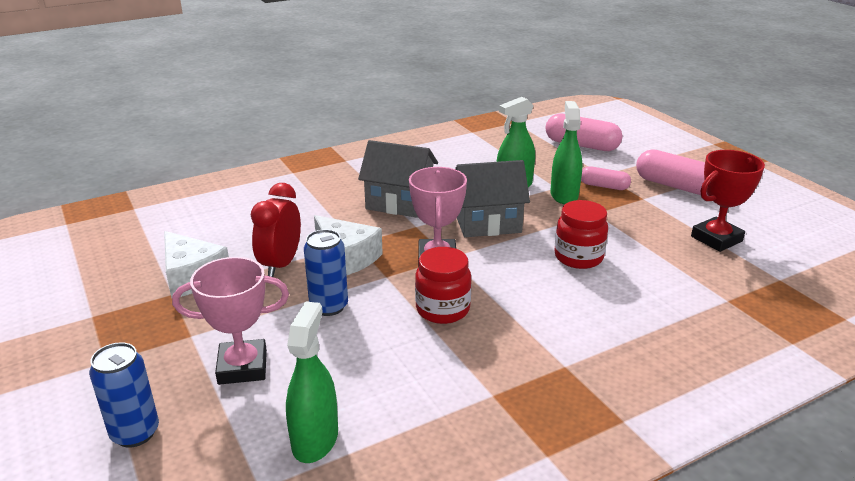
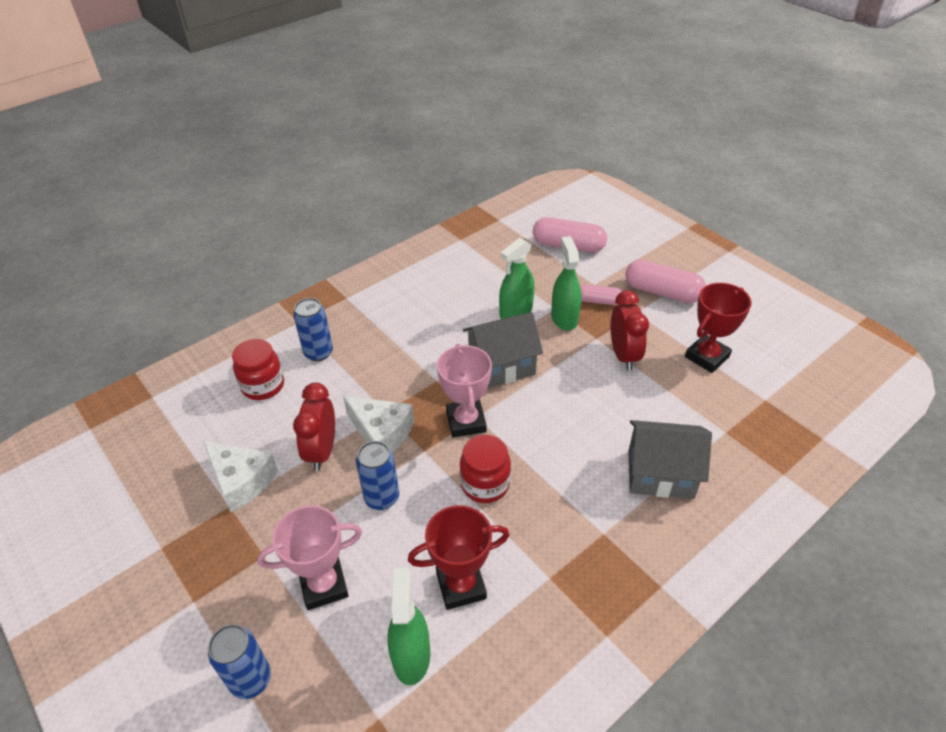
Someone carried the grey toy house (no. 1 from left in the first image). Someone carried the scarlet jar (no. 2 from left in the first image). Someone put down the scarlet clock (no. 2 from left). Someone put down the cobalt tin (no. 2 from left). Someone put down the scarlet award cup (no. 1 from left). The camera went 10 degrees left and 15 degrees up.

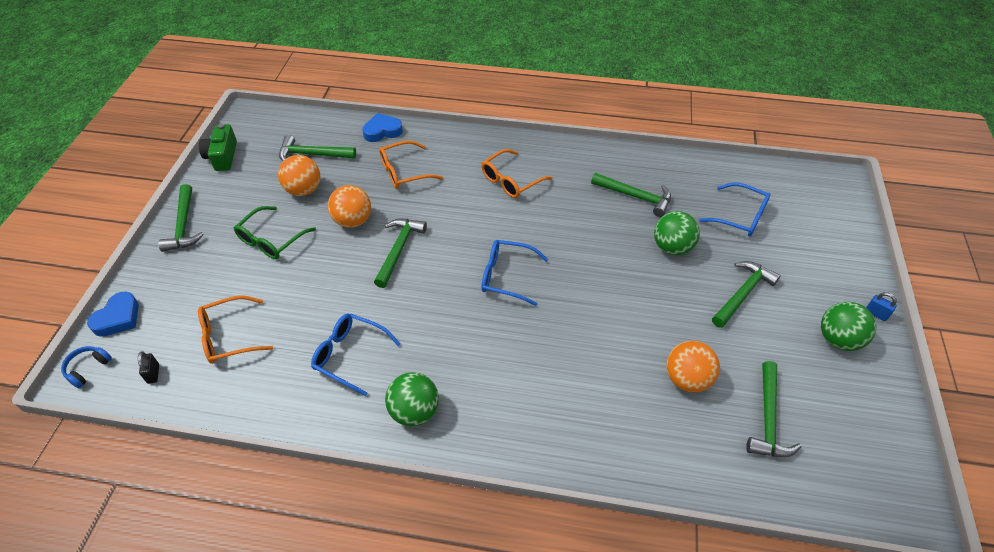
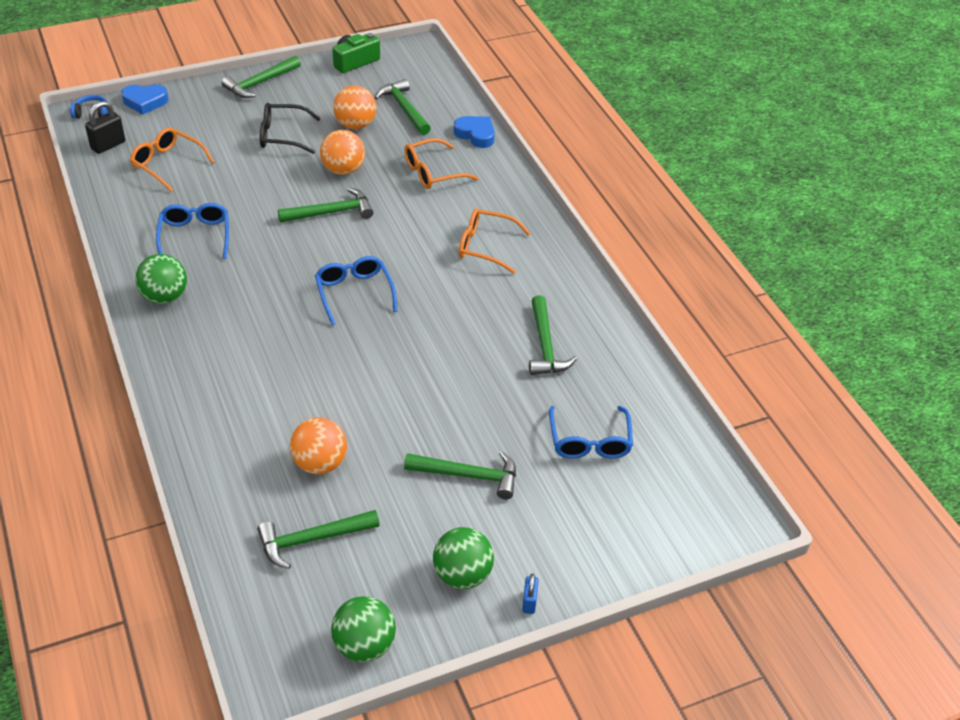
Someone rotated the orange glasses (no. 2 from left) by 60 degrees counterclockwise. Someone repainted the emerald glasses, which became the black glasses. Someone carried the emerald sphere (no. 2 from left). Someone scaled the black small lock by 1.66. The camera went 55 degrees right and 5 degrees down.

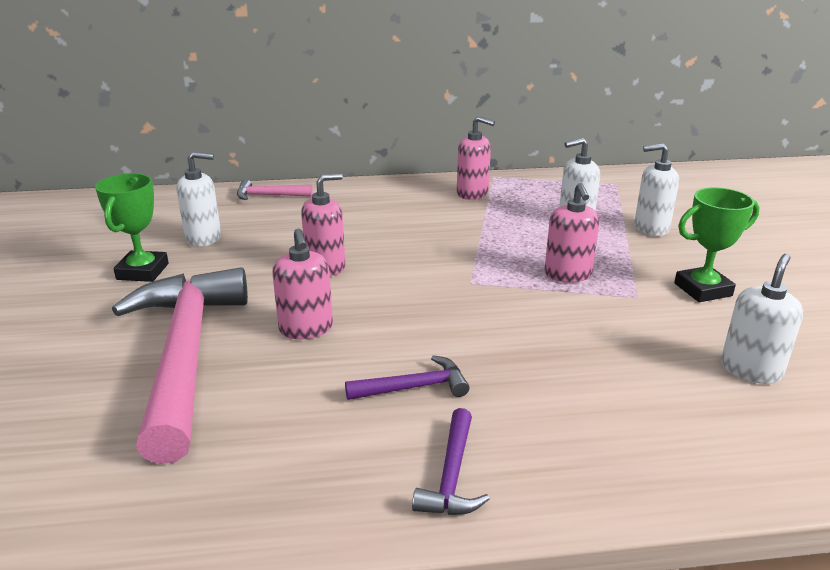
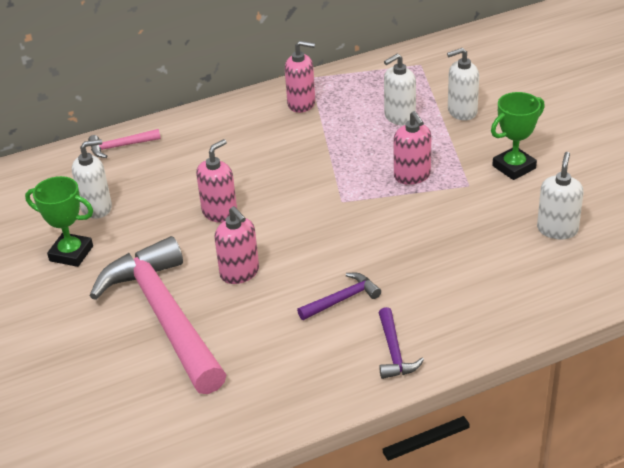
Someone rotated the emerald award cup (no. 1 from left) by 60 degrees counterclockwise. The camera went 15 degrees left and 10 degrees up.

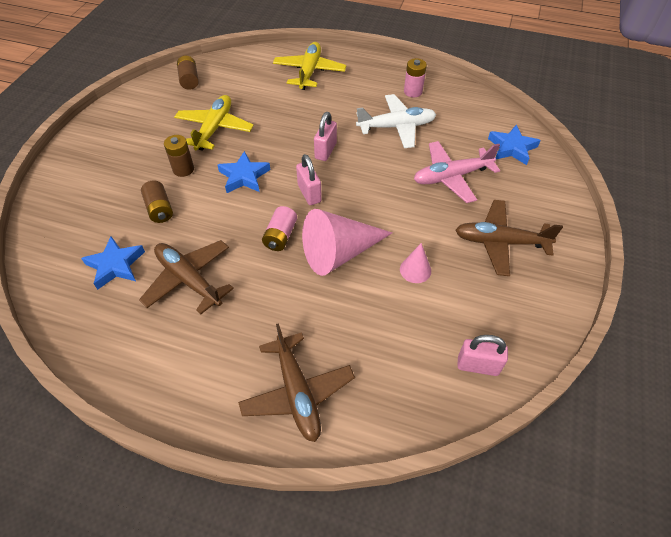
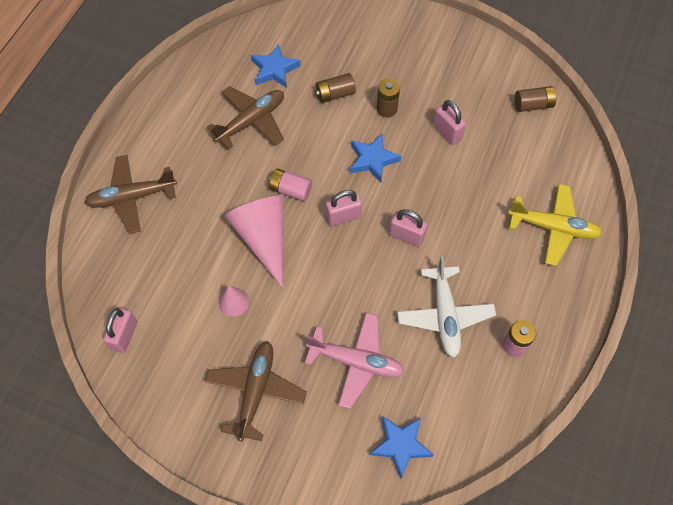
Someone swapped the bright yellow aeroplane (no. 1 from left) for the rose-pink small lock (no. 4 from left). Someone rotated the rose-pink aeroplane by 120 degrees clockwise. The camera went 95 degrees right and 10 degrees up.

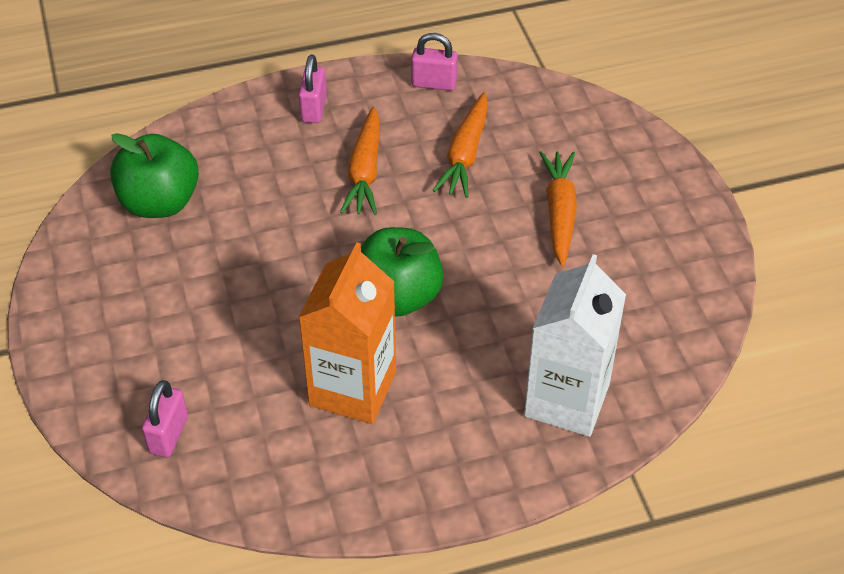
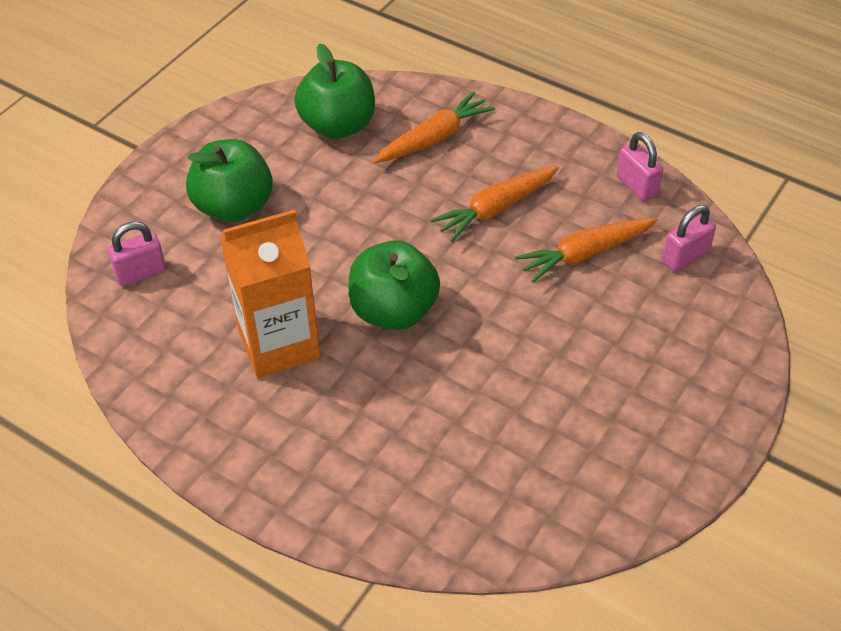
Someone carried the rose-pink small lock (no. 2 from left in the first image). Someone carried the orange root vegetable (no. 3 from left in the first image). Someone took away the snow-white carton. Someone put down the emerald toy apple (no. 1 from left). The camera went 50 degrees right and 0 degrees up.

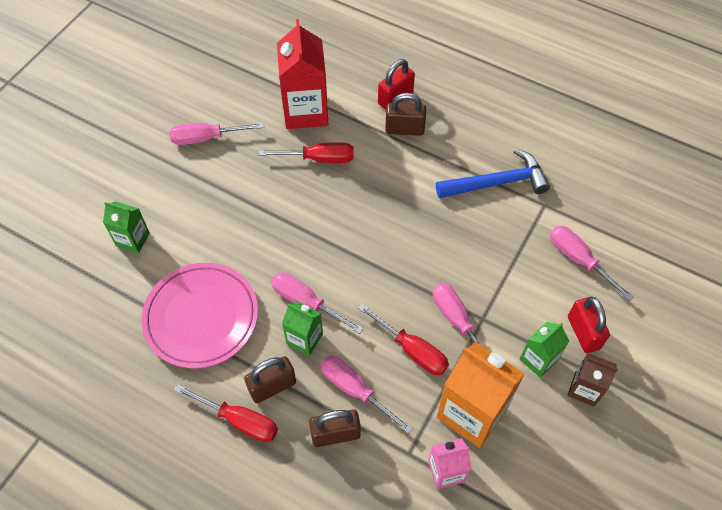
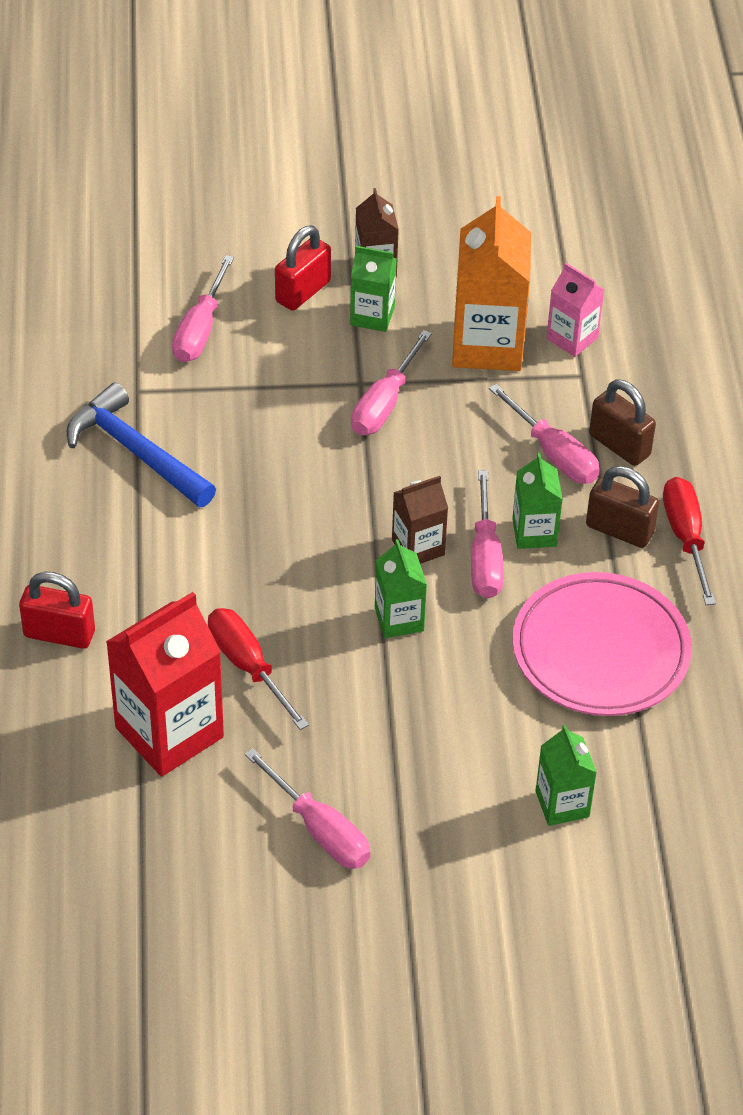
Someone took away the dark brown small lock (no. 3 from left). Someone took away the scarlet hand screwdriver (no. 3 from left). Someone rotated the rose-pink hand screwdriver (no. 3 from left in the first image) by 45 degrees counterclockwise. Someone put down the dark brown carton (no. 2 from left). Someone put down the emerald carton (no. 2 from left). The camera went 125 degrees left and 10 degrees down.

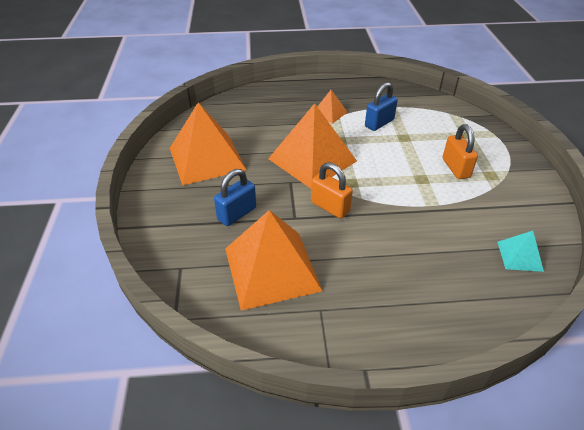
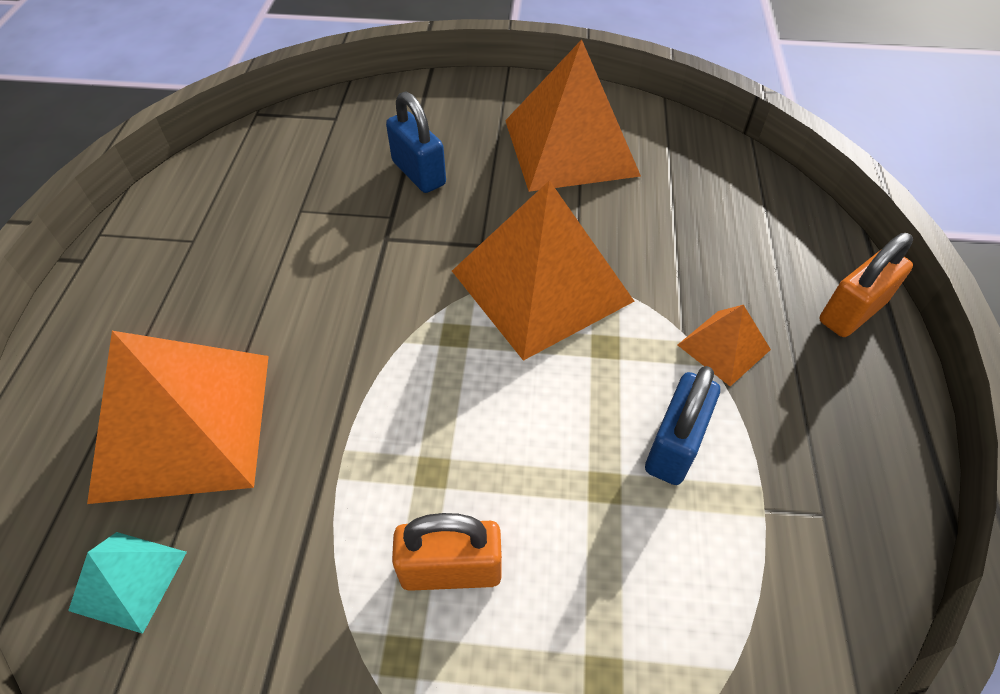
Someone rotated the cobalt small lock (no. 2 from left) by 60 degrees clockwise. Someone carried the orange small lock (no. 1 from left in the first image). Someone carried the orange solid pyramid (no. 2 from left in the first image). The camera went 100 degrees right and 10 degrees up.

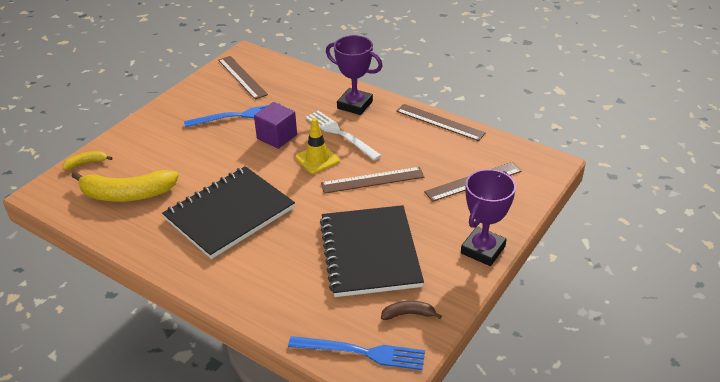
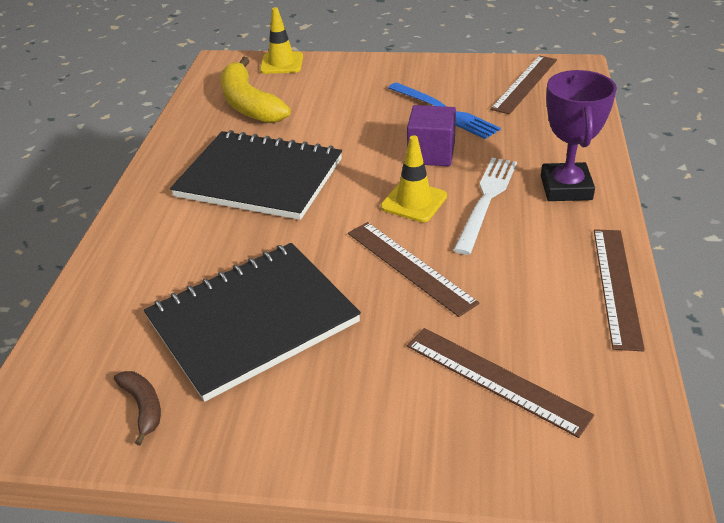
Someone swapped the bright yellow banana fruit (no. 1 from left) for the bright yellow road cone (no. 1 from left). Someone took away the violet award cup (no. 2 from left). Someone took away the cobalt fork (no. 2 from left). The camera went 65 degrees right and 0 degrees up.

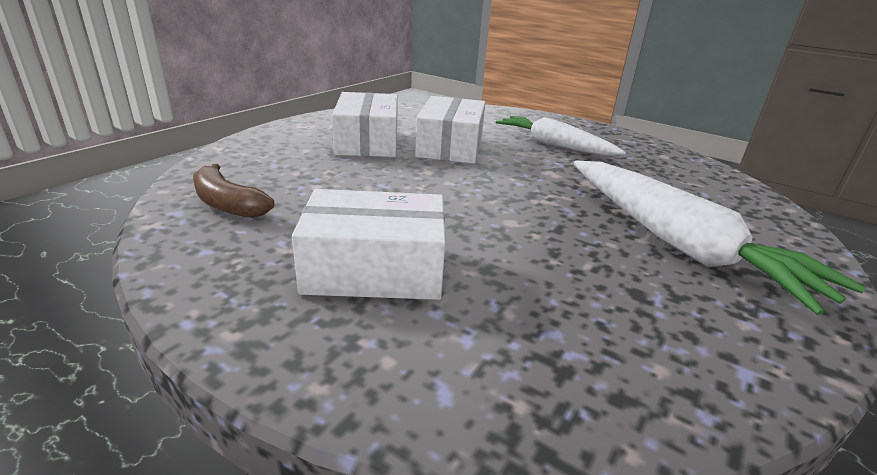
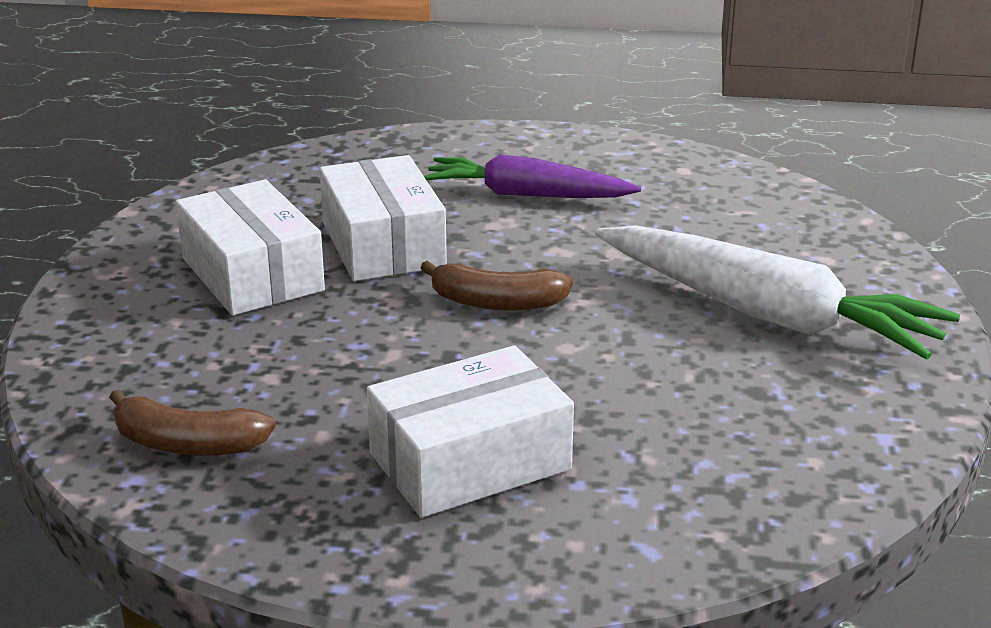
Someone repainted the snow-white root vegetable (no. 1 from left), which became the violet root vegetable. Someone put down the dark brown banana fruit (no. 2 from left). The camera went 25 degrees left and 0 degrees up.

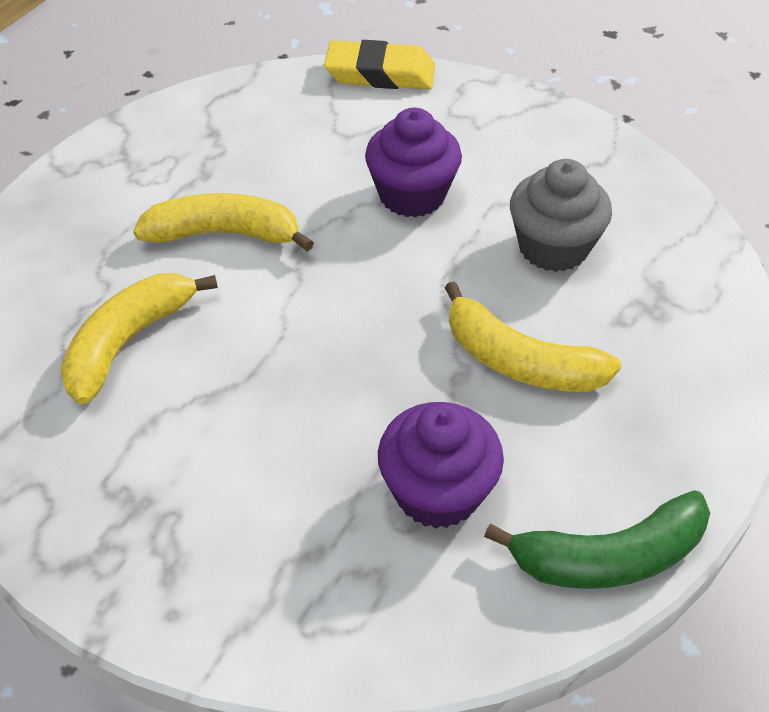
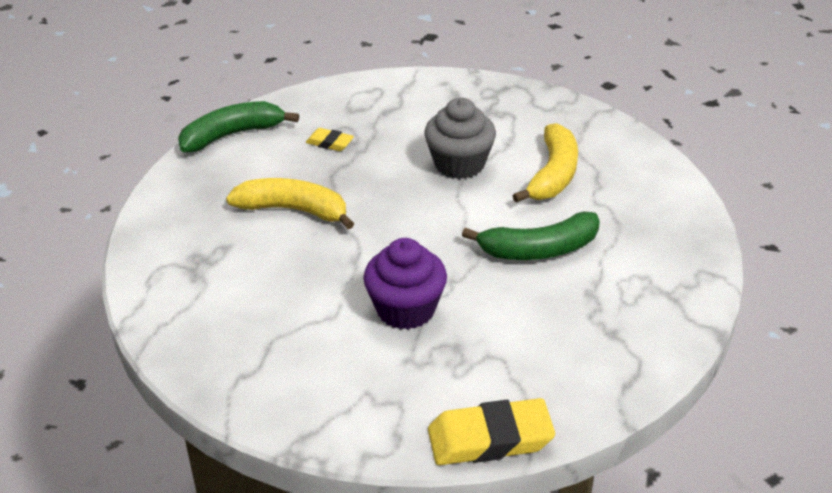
Someone carried the grey fairy cake. Someone repainted the bright yellow banana fruit (no. 2 from left), which became the emerald banana fruit (no. 2 from left). Someone swapped the violet fairy cake (no. 2 from left) for the bright yellow eraser (no. 1 from left). The camera went 165 degrees right and 10 degrees down.

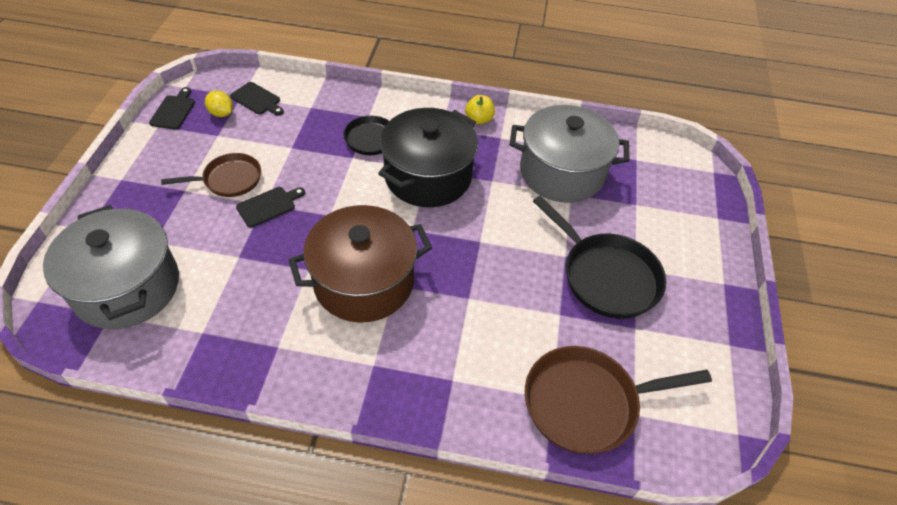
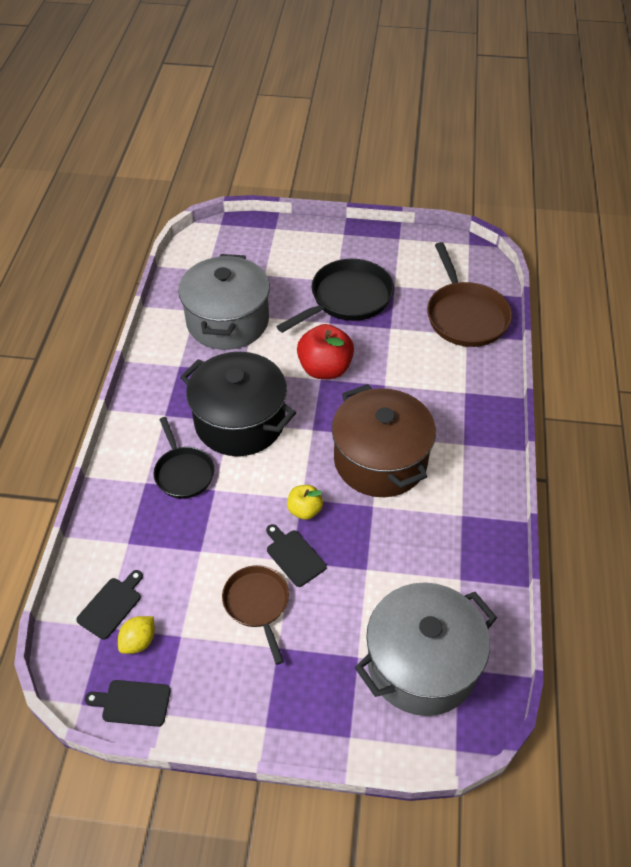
Someone carried the bright yellow toy apple. Someone put down the scarlet toy apple. The camera went 90 degrees left and 0 degrees up.

